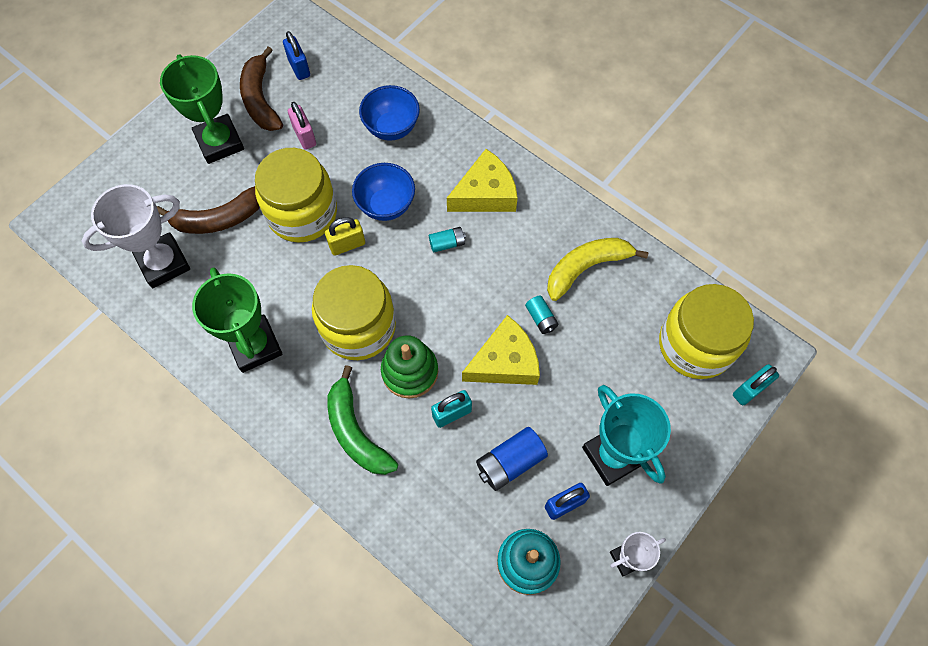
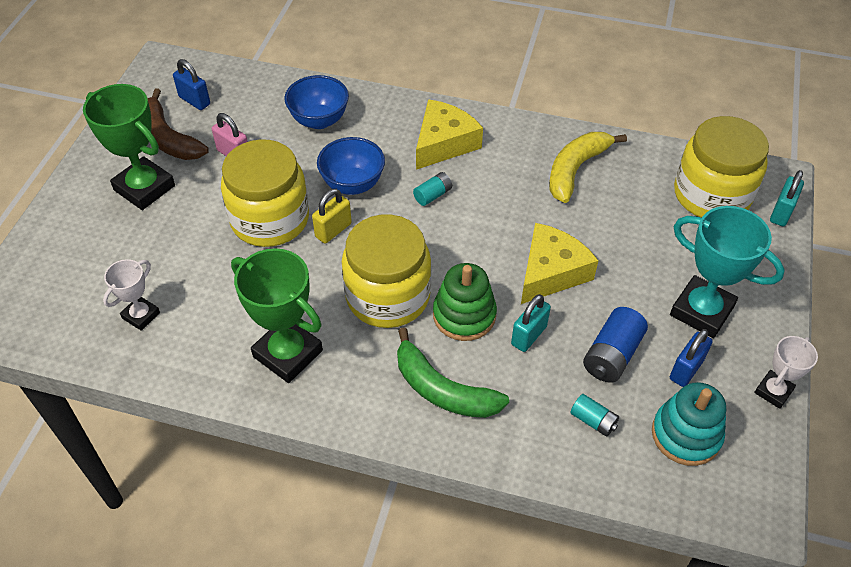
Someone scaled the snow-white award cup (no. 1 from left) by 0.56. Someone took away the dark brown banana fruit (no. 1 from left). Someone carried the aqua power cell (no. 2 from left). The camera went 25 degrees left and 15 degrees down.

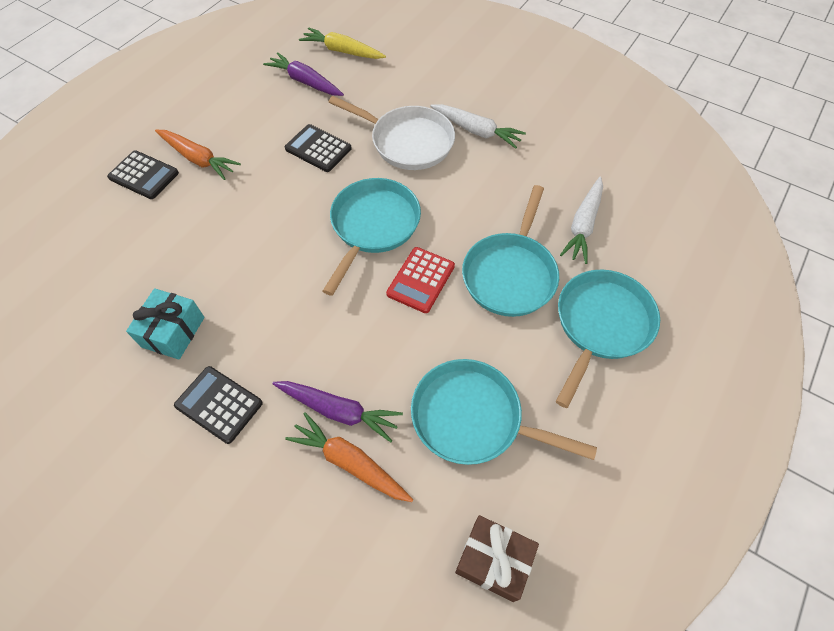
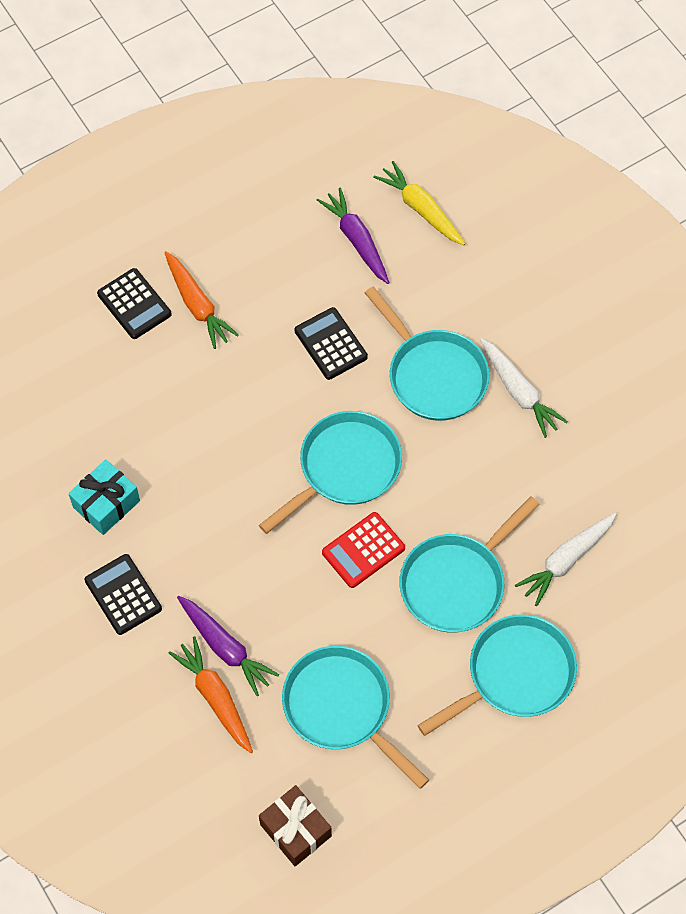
Someone repainted the snow-white pan, which became the aqua pan (no. 3 from left). The camera went 25 degrees right and 5 degrees up.

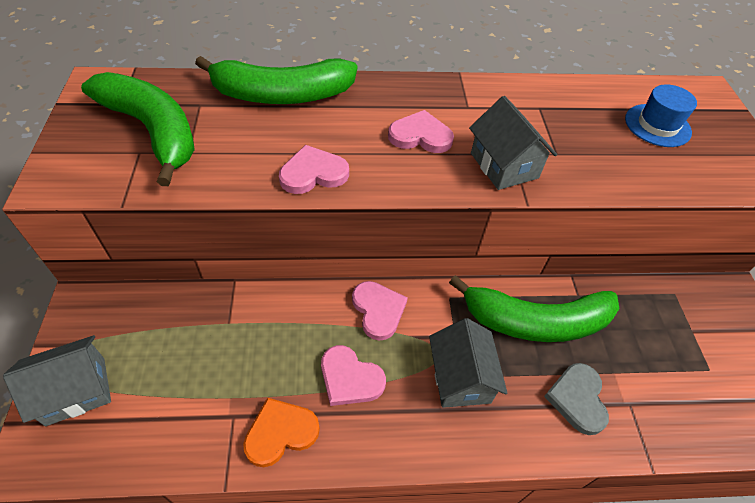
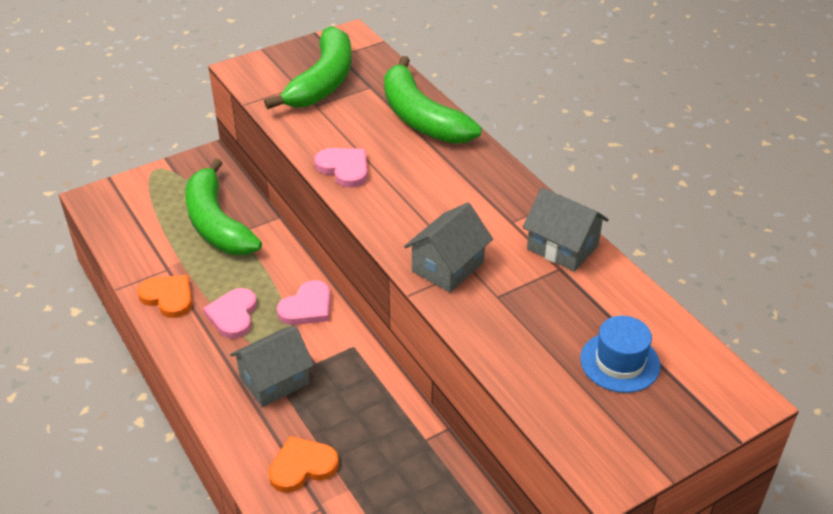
Someone took away the rose-pink heart shape (no. 4 from left). Someone carried the emerald banana fruit (no. 3 from left in the first image). Someone carried the grey toy house (no. 1 from left in the first image). Someone repainted the grey heart shape, which became the orange heart shape (no. 2 from left). The camera went 65 degrees right and 10 degrees down.

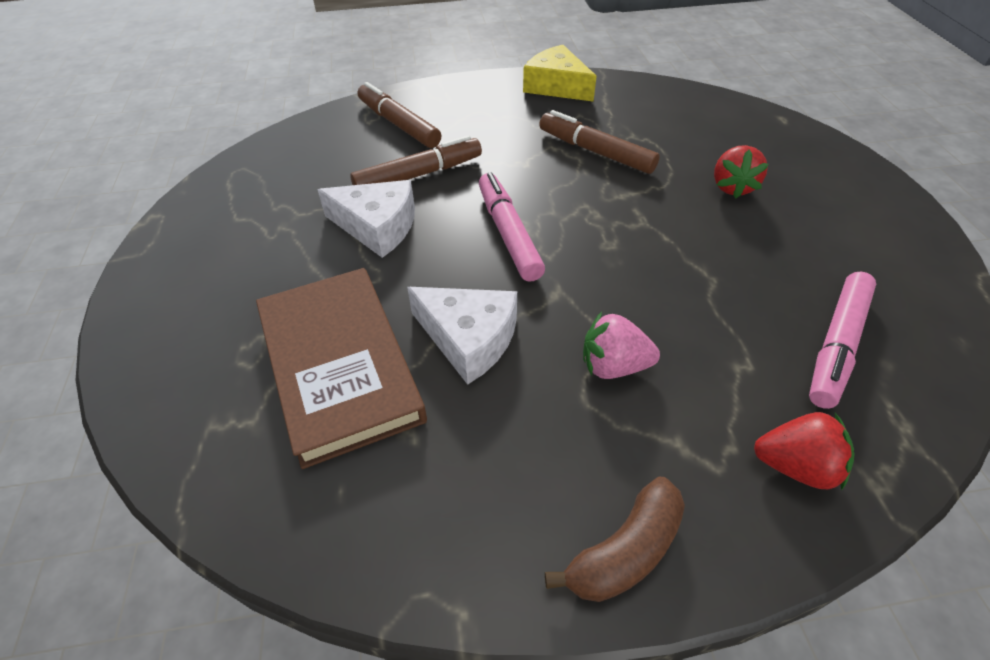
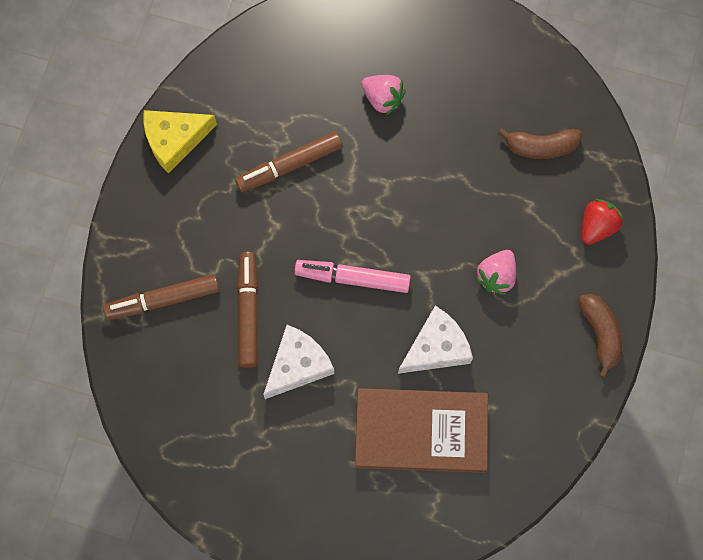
Someone repainted the scarlet strawberry (no. 1 from left), which became the rose-pink strawberry (no. 1 from left). Someone swapped the rose-pink marker pen (no. 2 from left) for the dark brown banana fruit (no. 1 from left). The camera went 65 degrees left and 25 degrees up.

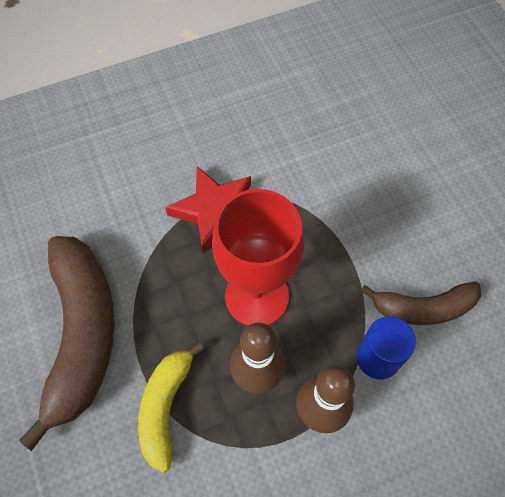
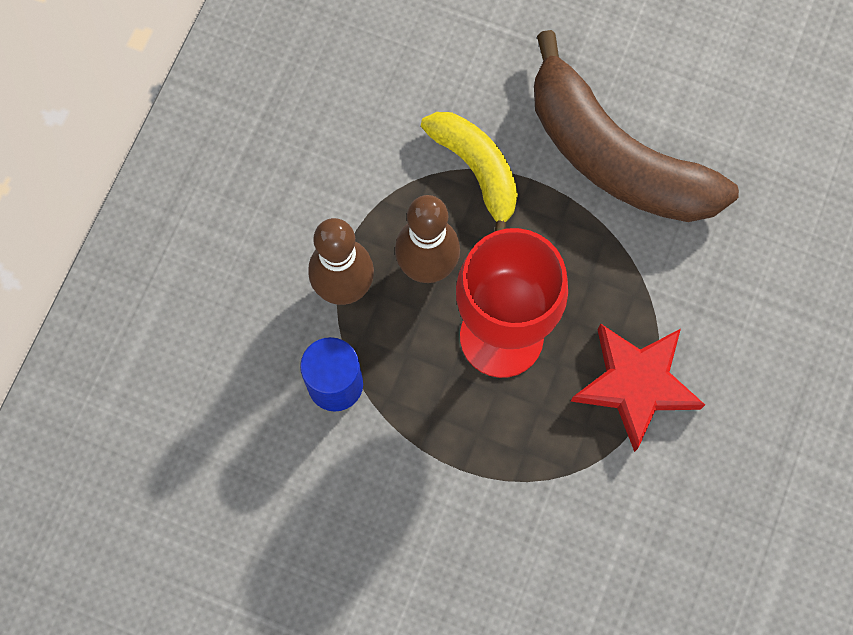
Someone took away the dark brown banana fruit (no. 2 from left). The camera went 135 degrees right and 10 degrees up.

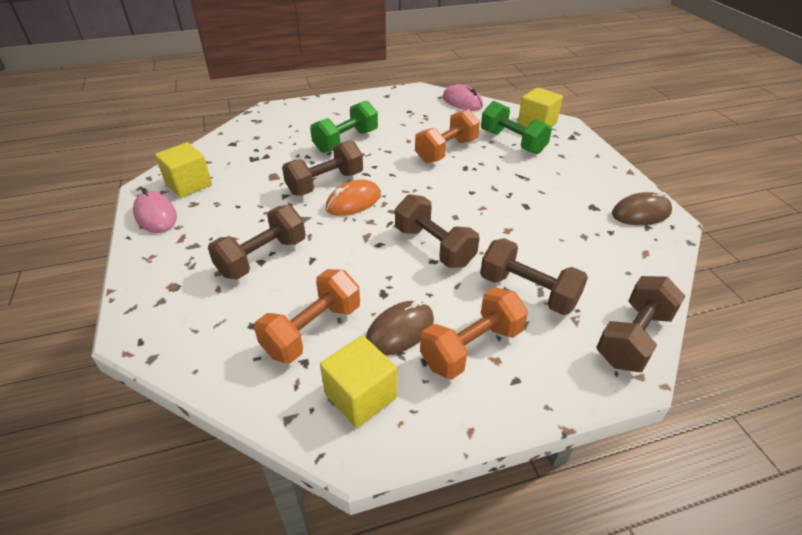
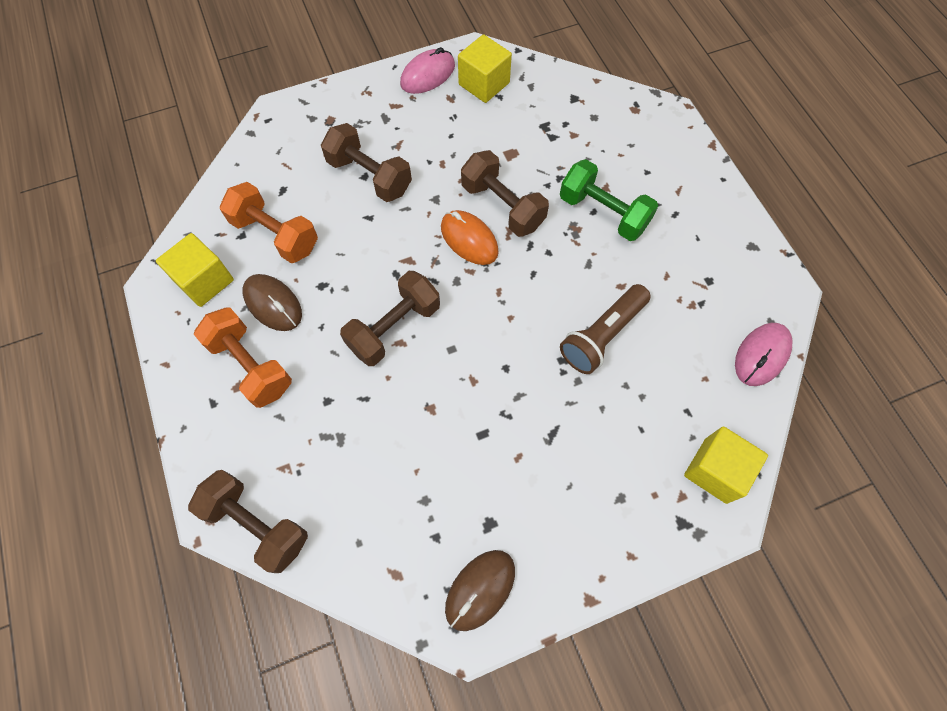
Someone took away the emerald dumbbell (no. 2 from left). Someone swapped the orange dumbbell (no. 2 from left) for the dark brown torch. Someone rotated the dark brown PC mouse (no. 2 from left) by 60 degrees clockwise. Someone took away the dark brown dumbbell (no. 4 from left). The camera went 85 degrees right and 25 degrees up.

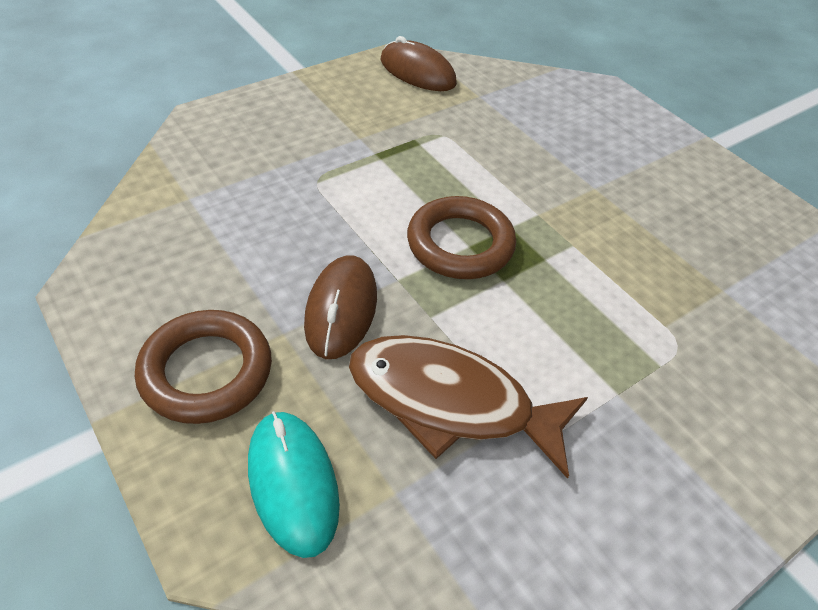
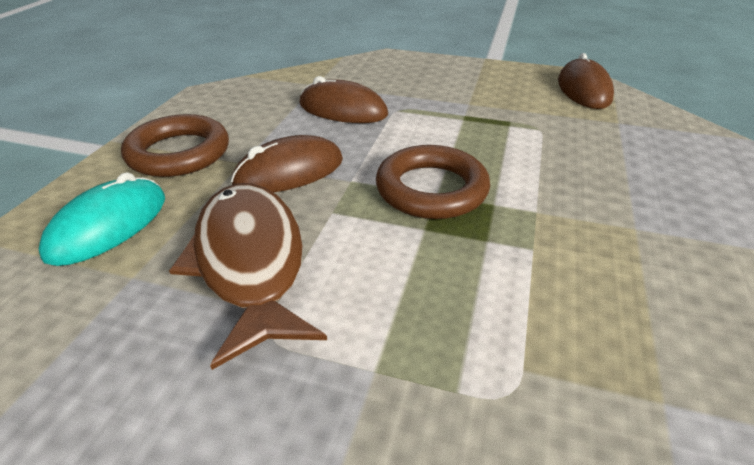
Someone put down the dark brown PC mouse (no. 2 from left). The camera went 55 degrees right and 10 degrees down.

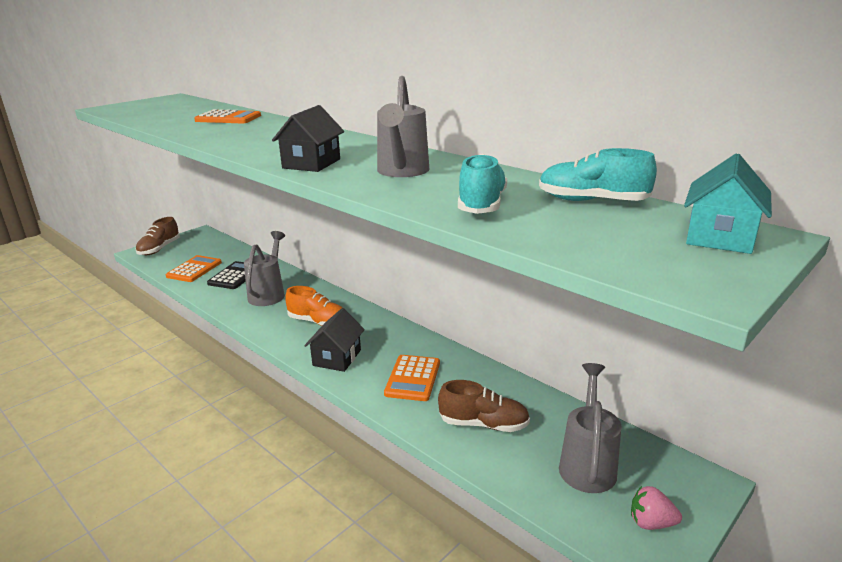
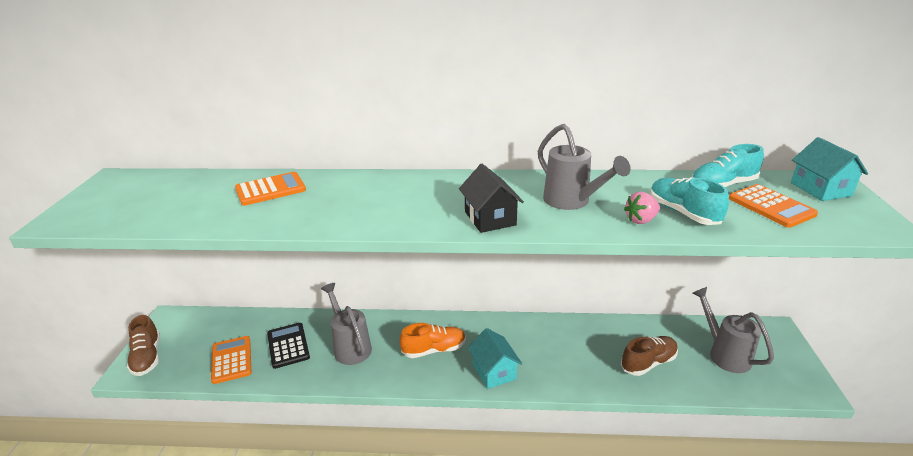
Someone repainted the black toy house (no. 2 from left), which became the aqua toy house (no. 1 from left). Someone carried the orange adding machine (no. 3 from left). Someone carried the rose-pink strawberry. The camera went 40 degrees left and 5 degrees up.

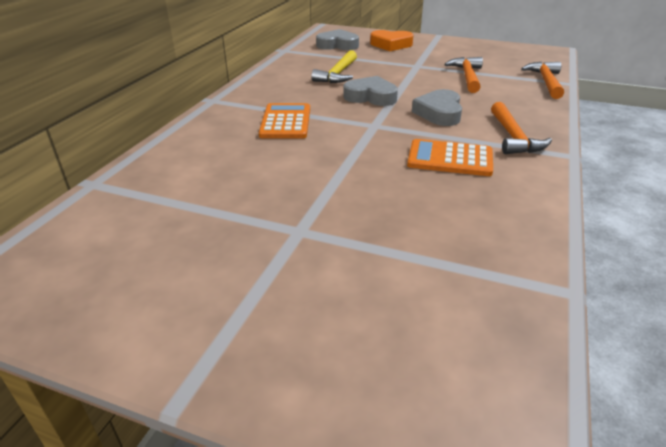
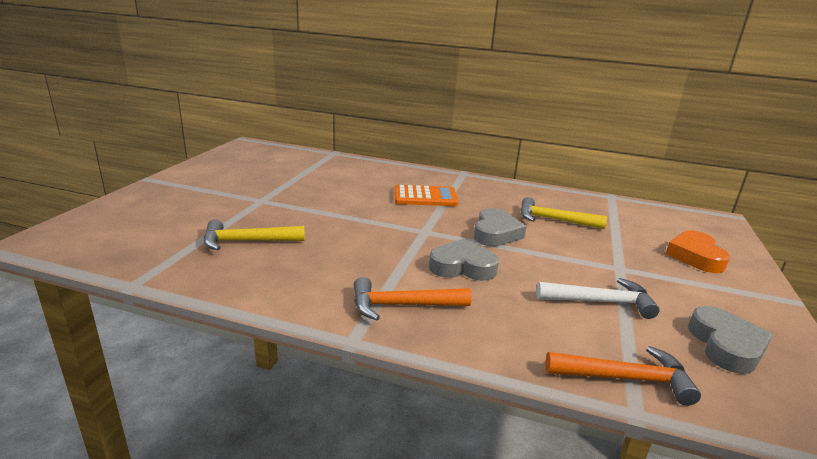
Someone carried the grey heart shape (no. 1 from left in the first image). Someone repainted the orange claw hammer (no. 1 from left), which became the snow-white claw hammer. Someone took away the orange adding machine (no. 2 from left). Someone put down the bright yellow claw hammer (no. 1 from left). The camera went 85 degrees right and 10 degrees down.

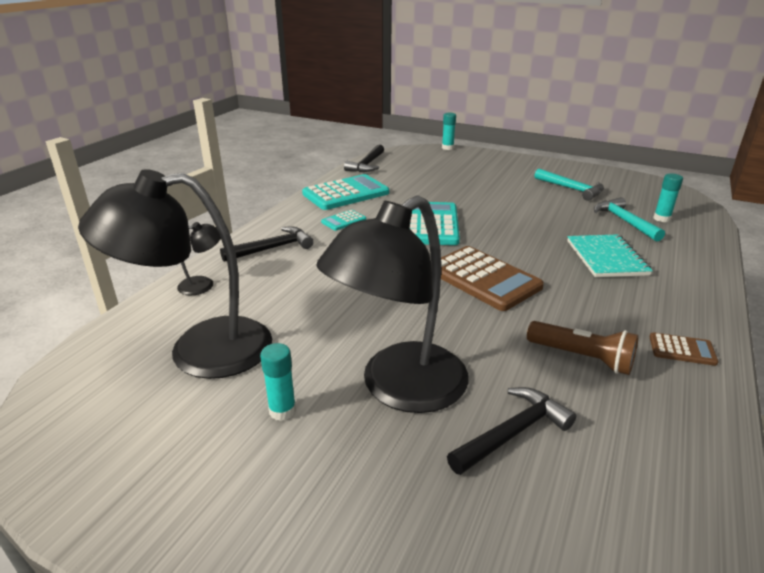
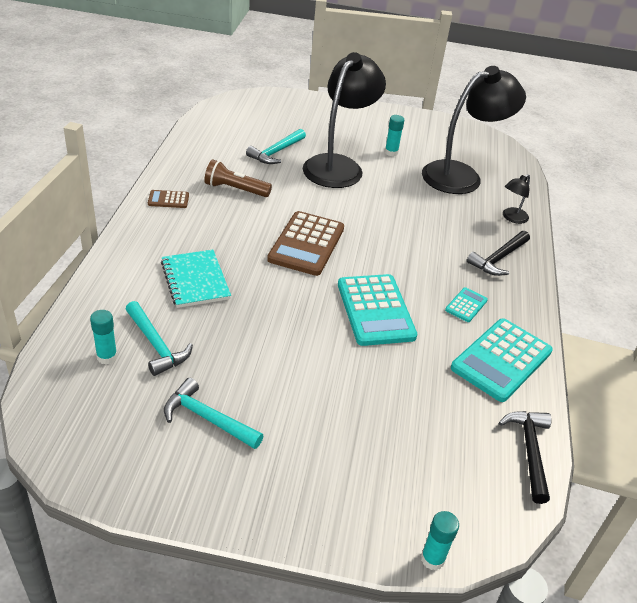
Someone rotated the dark brown adding machine (no. 1 from left in the first image) by 105 degrees counterclockwise. Someone repainted the black claw hammer (no. 3 from left), which became the aqua claw hammer (no. 3 from left). The camera went 160 degrees right and 10 degrees up.

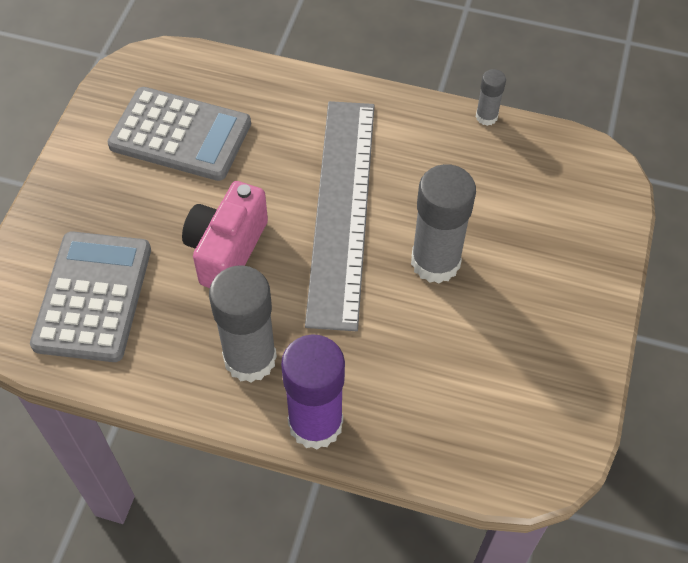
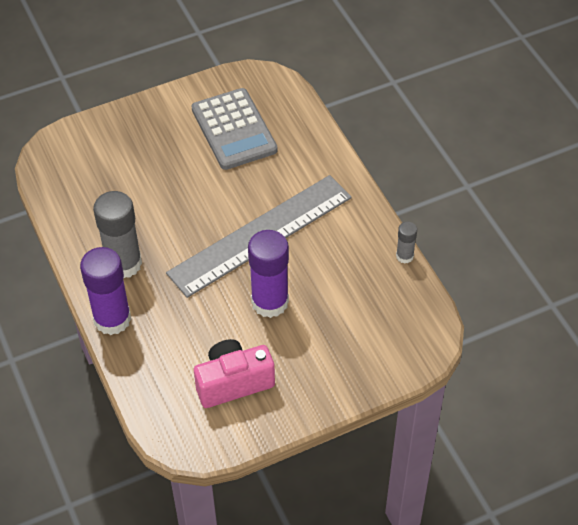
Someone repainted the grey glue (no. 2 from left), which became the violet glue (no. 2 from left). Someone carried the rose-pink camera. Someone took away the grey adding machine (no. 1 from left). The camera went 50 degrees right and 5 degrees down.

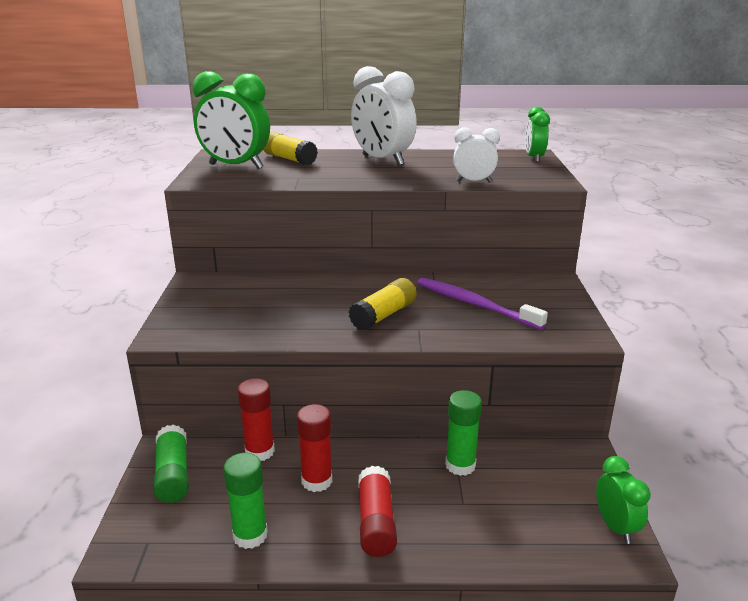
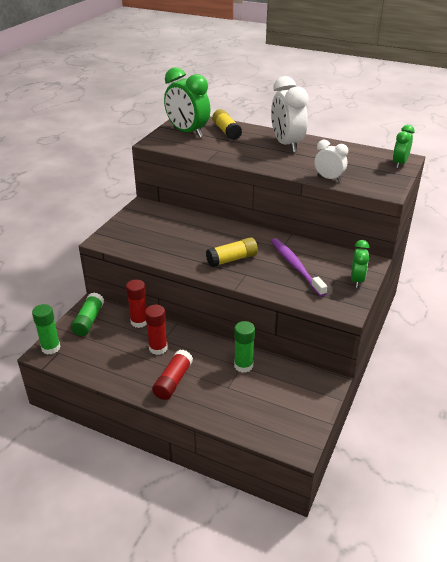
Someone carried the emerald glue (no. 2 from left in the first image). Someone carried the emerald clock (no. 3 from left in the first image). The camera went 25 degrees right and 10 degrees up.

